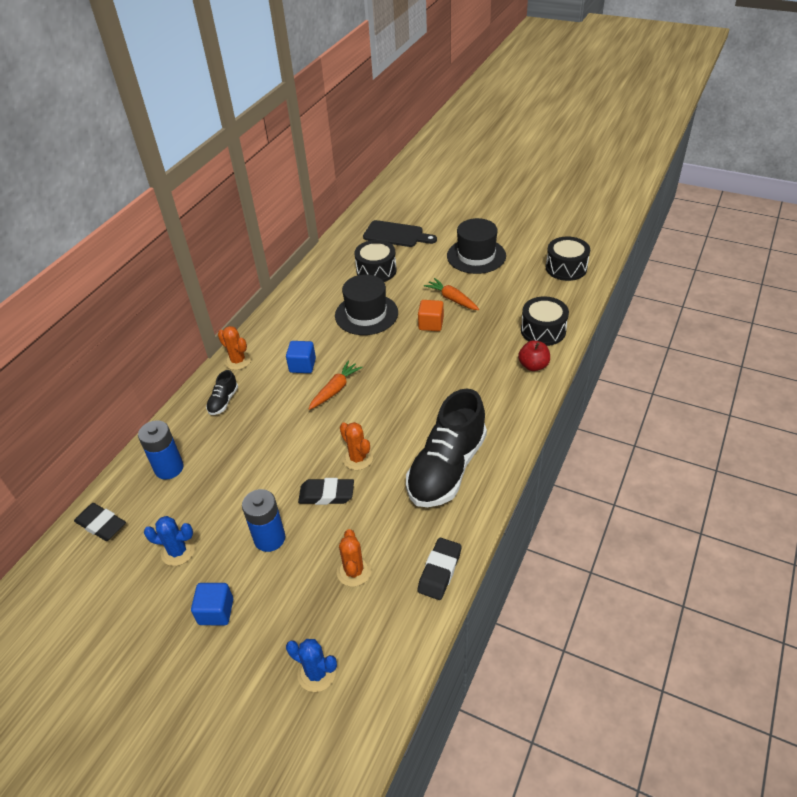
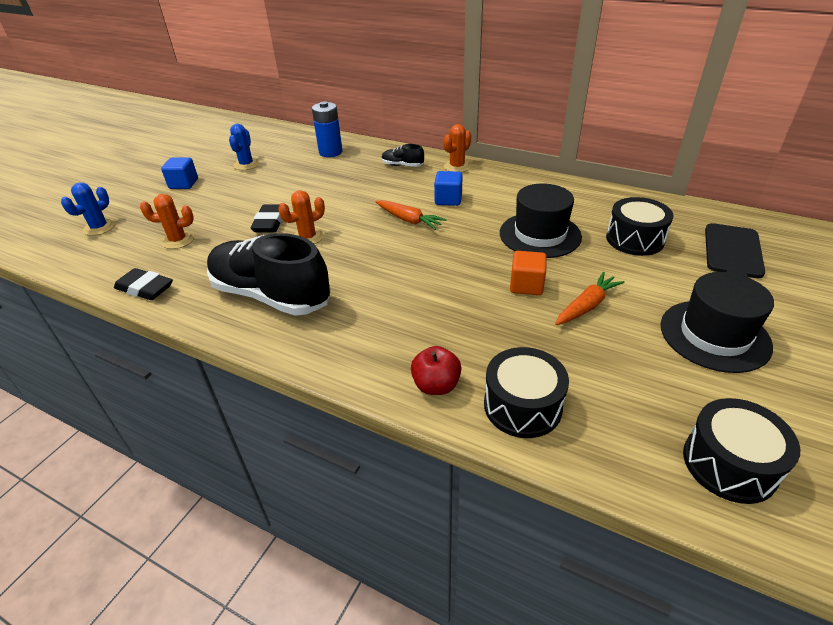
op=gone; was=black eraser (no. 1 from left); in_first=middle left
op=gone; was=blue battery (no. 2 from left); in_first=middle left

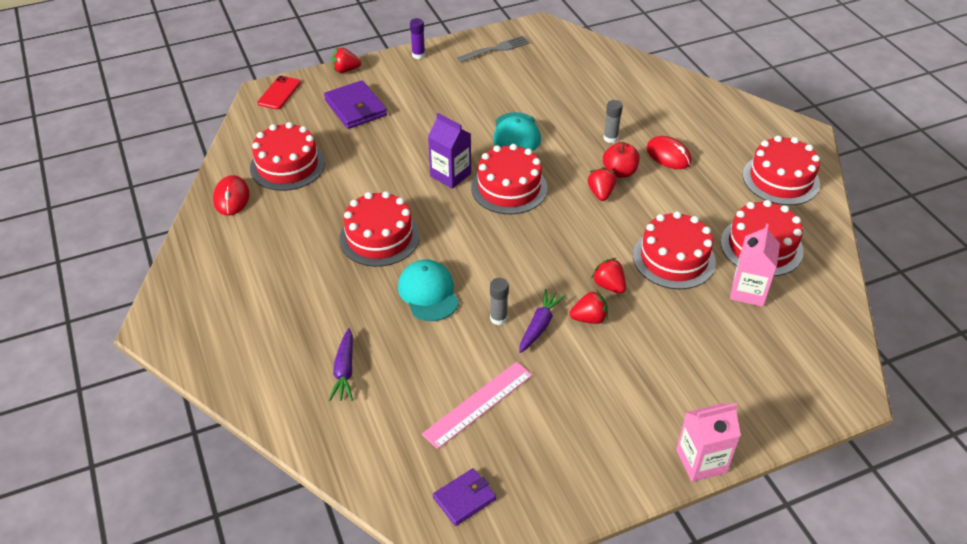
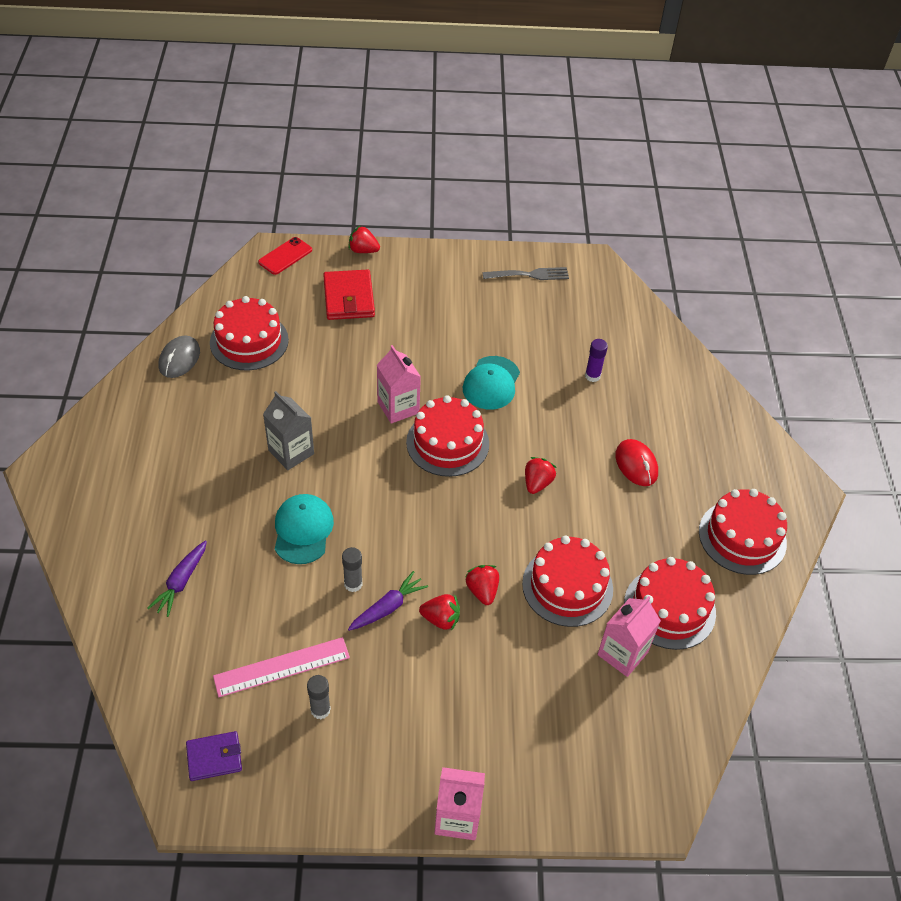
op=gone; was=red apple; in_first=top centre
op=shifted; was=purple glue stick; in_first=top centre; in_second=centre
op=shifted; was=grey glue stick (no. 2 from left in the first image); now=grey glue stick (no. 1 from left); in_first=top centre; in_second=bottom centre
op=swapped; was=red cake (no. 2 from left); now=grey carton; in_first=centre; in_second=middle left
op=repainted; was=red mouse (no. 1 from left); now=grey mouse; in_first=middle left; in_second=middle left
op=repainted; was=purple wallet (no. 1 from left); now=red wallet; in_first=top centre; in_second=top centre
op=repainted; was=purple carton; now=pink carton (no. 1 from left); in_first=top centre; in_second=centre

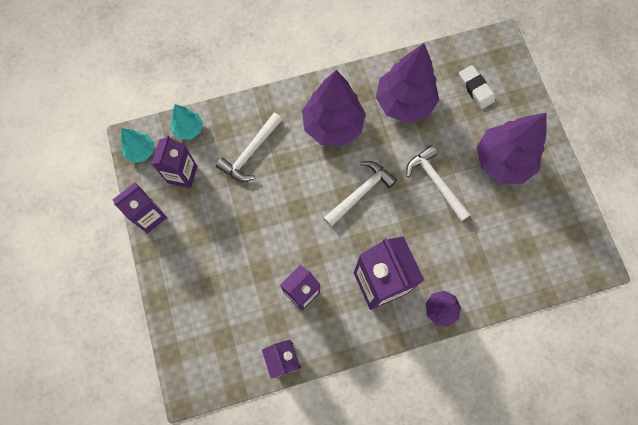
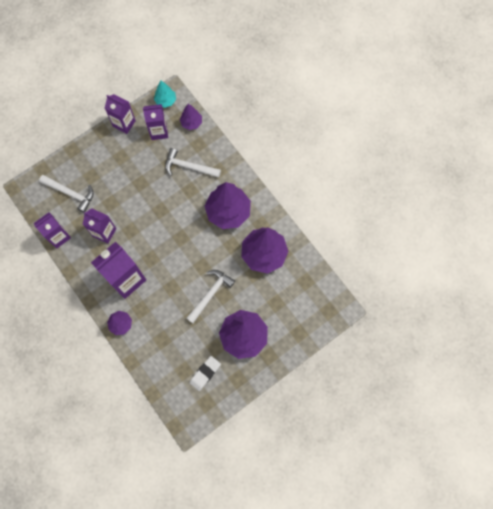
op=shifted; was=white hammer (no. 2 from left in the first image); now=white hammer (no. 1 from left); in_first=centre; in_second=middle left
op=shifted; was=white eraser; in_first=top right; in_second=bottom centre
op=repainted; was=turquoise tree (no. 2 from left); now=purple tree (no. 2 from left); in_first=top left; in_second=top centre

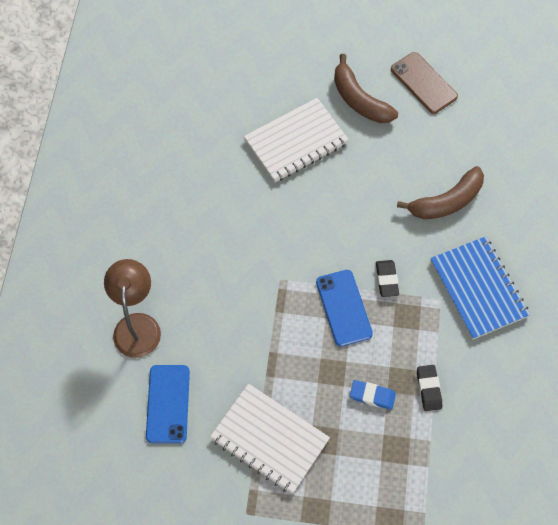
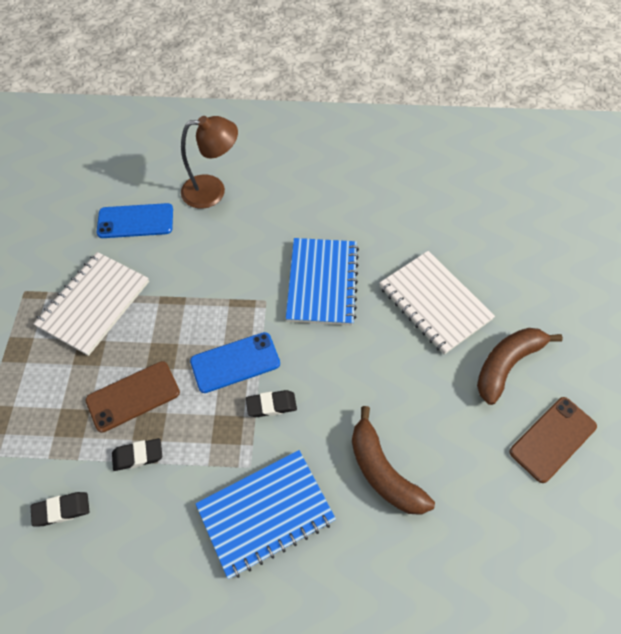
op=new; now=black eraser (no. 1 from left); in_second=bottom left
op=new; now=blue notebook (no. 2 from left); in_second=centre
op=swapped; was=blue eraser; now=brown phone (no. 1 from left); in_first=bottom right; in_second=middle left

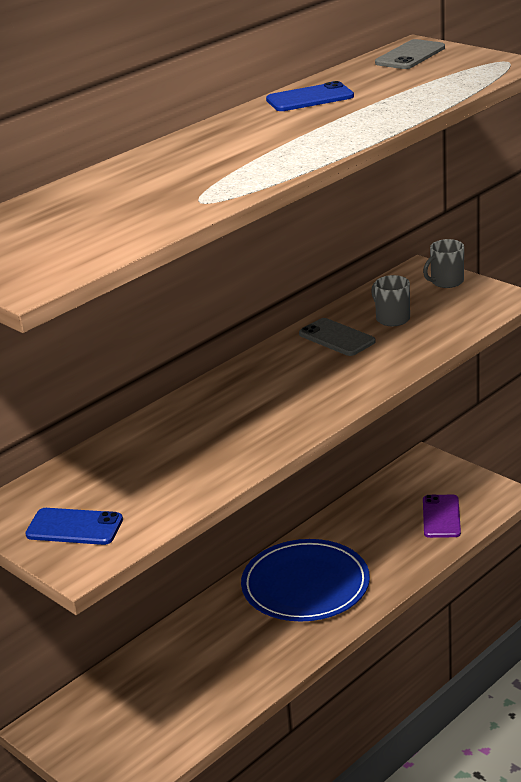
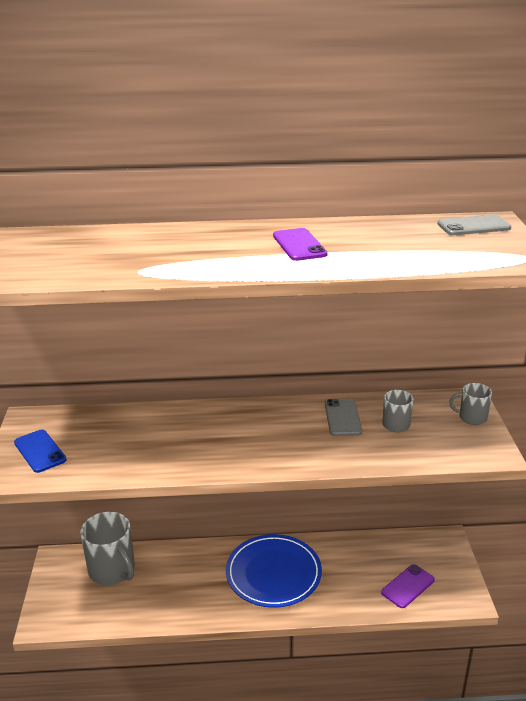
op=gone; was=blue phone (no. 2 from left); in_first=top centre
op=new; now=grey mug (no. 1 from left); in_second=bottom left
op=new; now=purple phone (no. 1 from left); in_second=centre

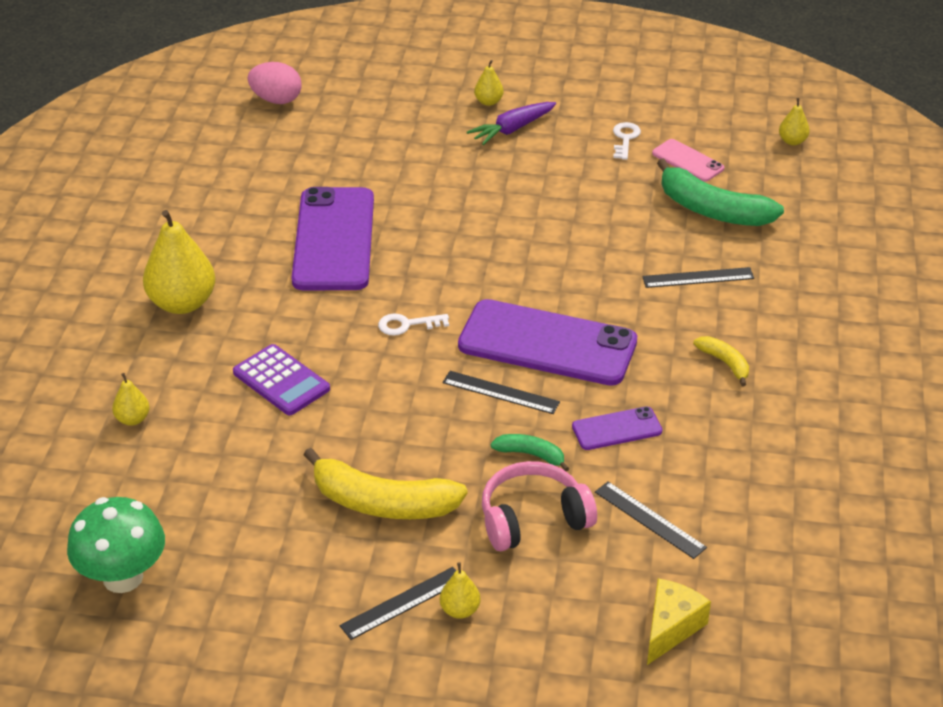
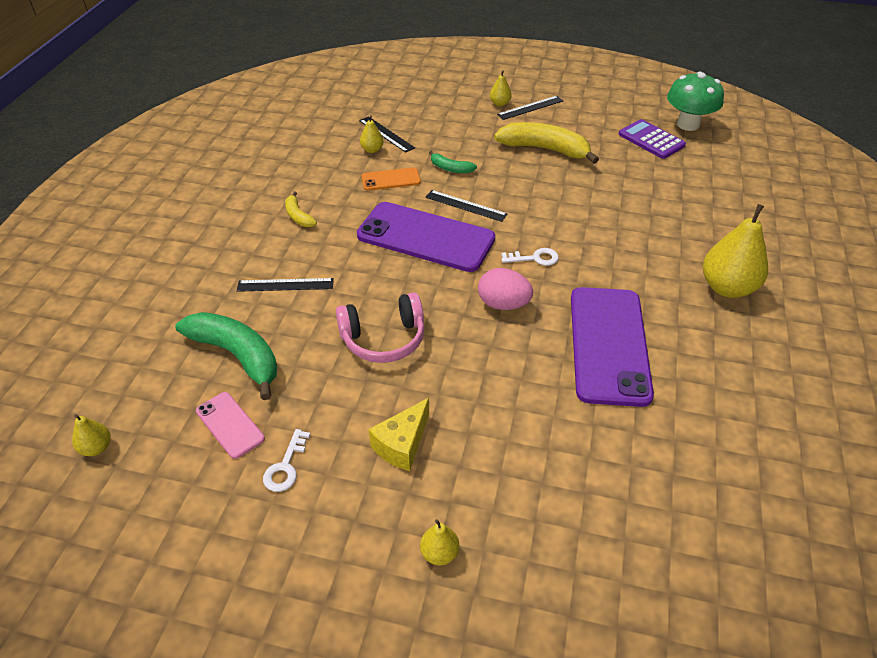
op=gone; was=purple carrot; in_first=top centre
op=shifted; was=yellow pear (no. 1 from left in the first image); now=yellow pear (no. 2 from left); in_first=middle left; in_second=top centre
op=shifted; was=purple calculator; in_first=middle left; in_second=top right
op=shifted; was=pink egg; in_first=top left; in_second=centre
op=shifted; was=pink headphones; in_first=bottom centre; in_second=centre
op=shifted; was=yellow cheese; in_first=bottom right; in_second=centre
op=repainted; was=purple phone (no. 3 from left); now=orange phone; in_first=centre; in_second=top centre

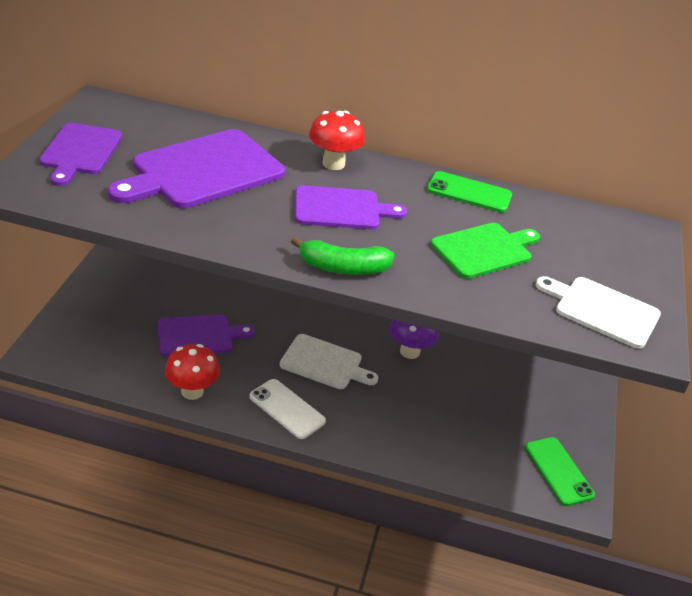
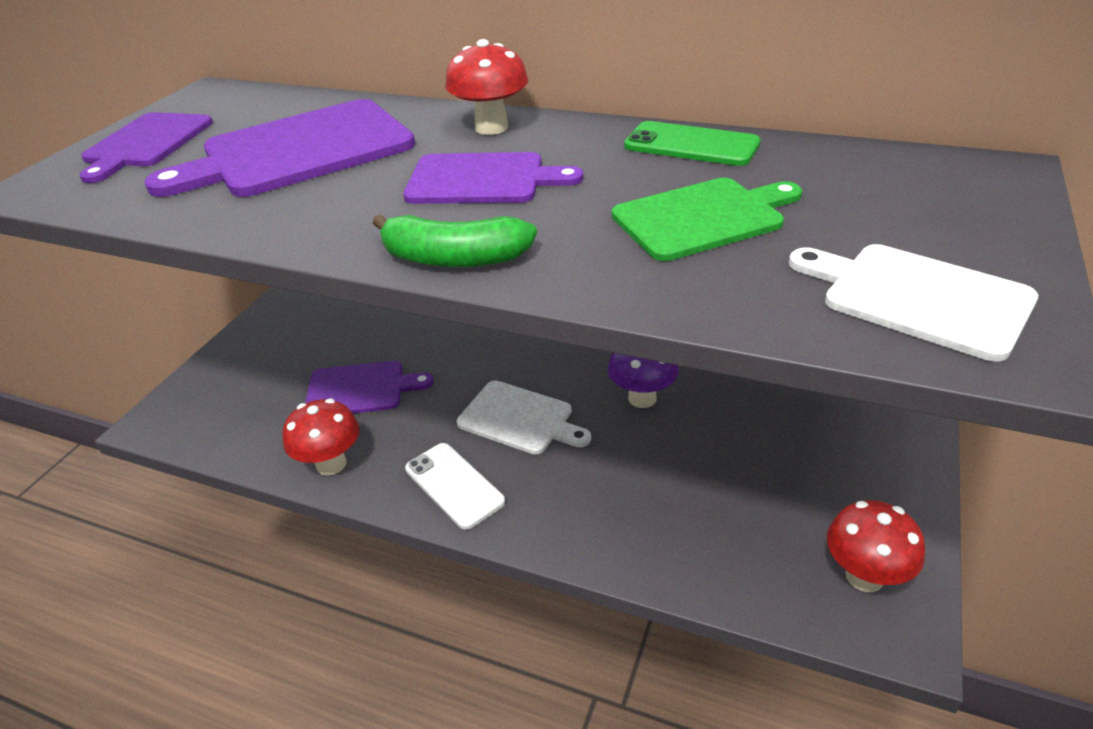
op=swapped; was=green phone (no. 2 from left); now=red mushroom (no. 3 from left); in_first=bottom right; in_second=bottom right

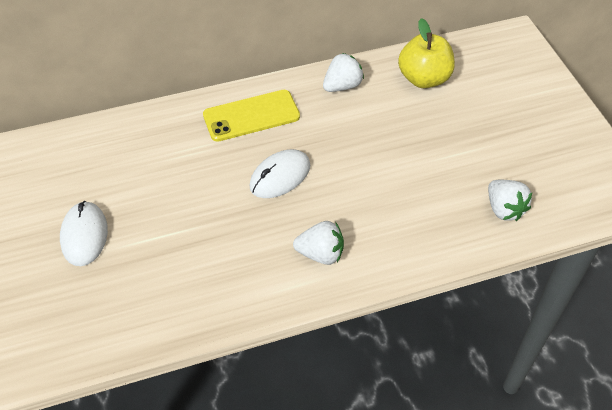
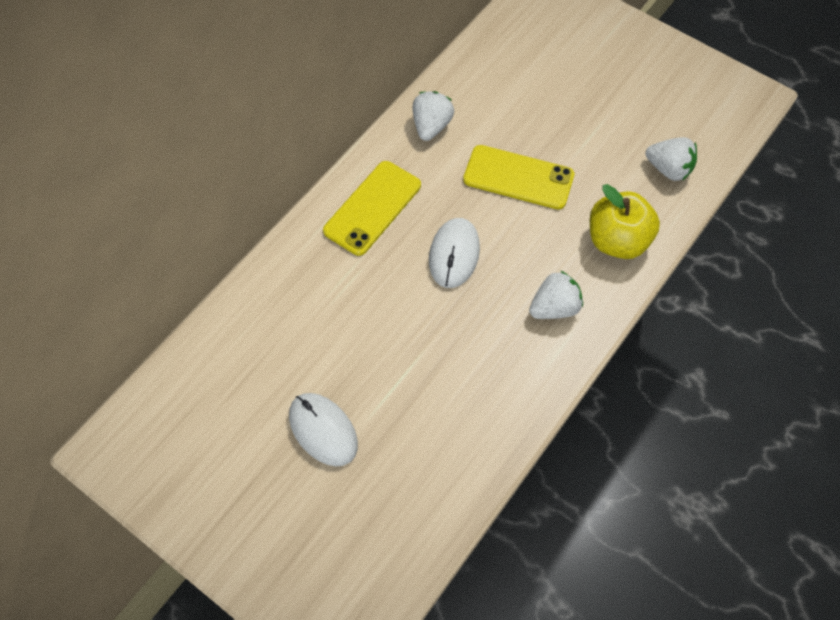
op=new; now=yellow phone (no. 2 from left); in_second=top centre
op=shifted; was=yellow apple; in_first=top right; in_second=middle right

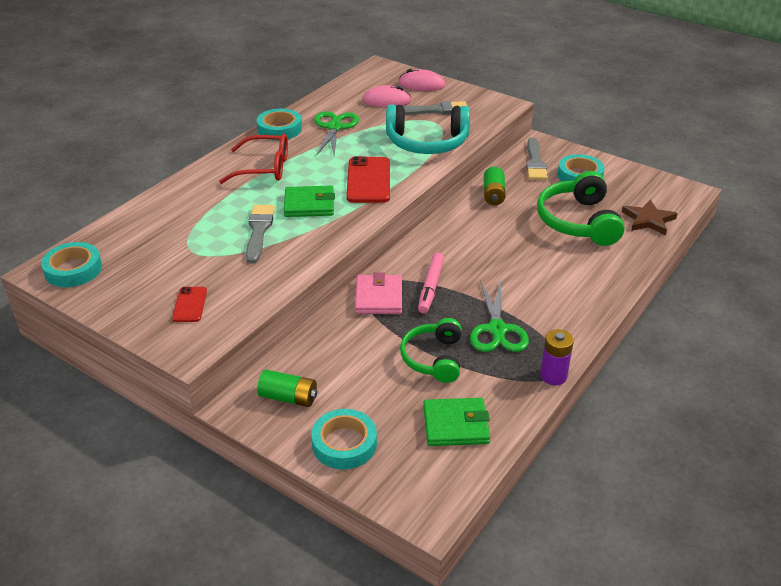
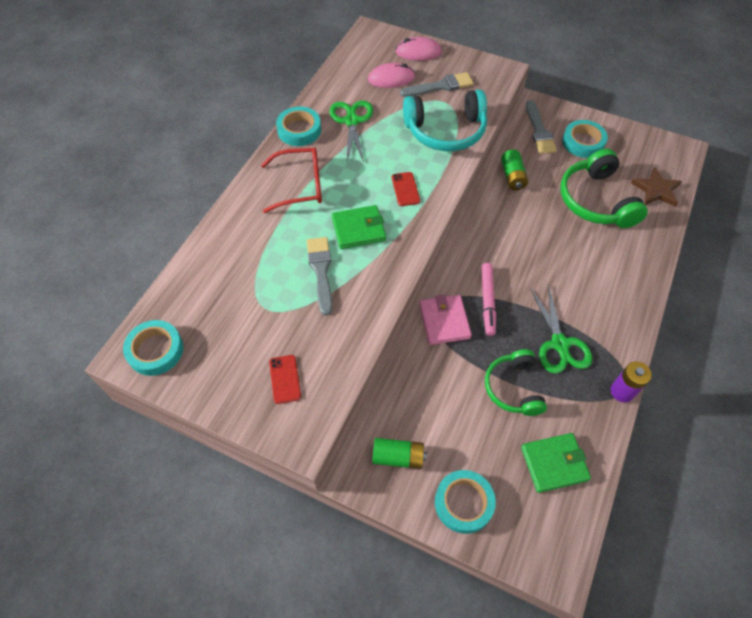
op=scaled; was=red phone (no. 2 from left); in_first=top centre; in_second=top centre; ratio=0.55

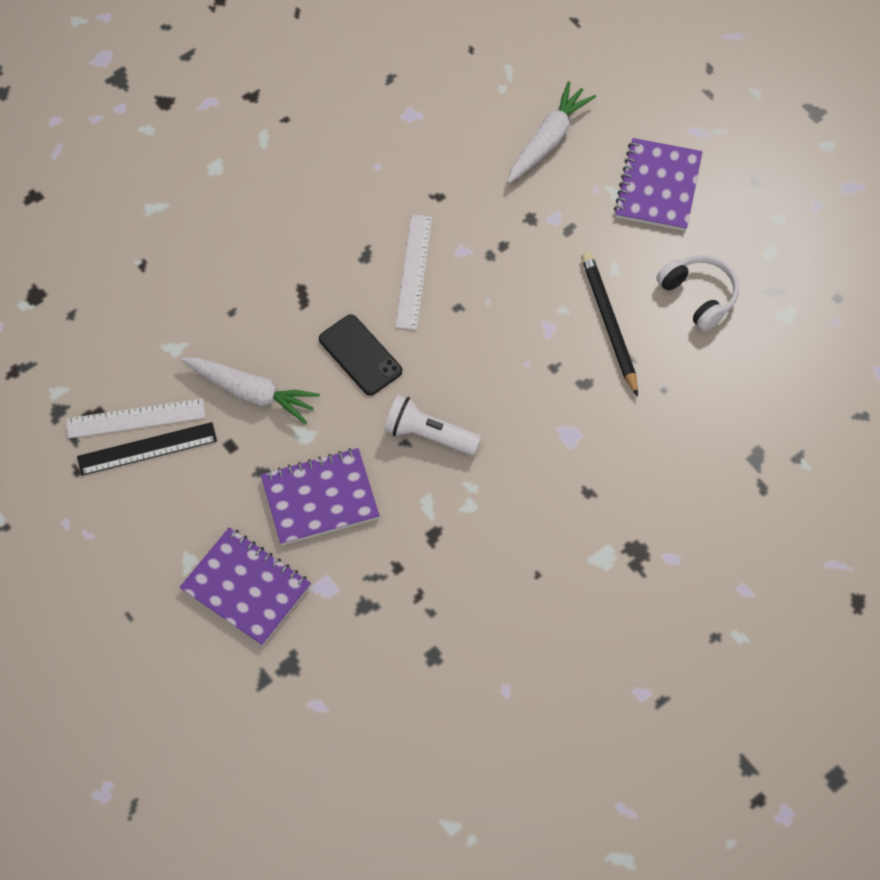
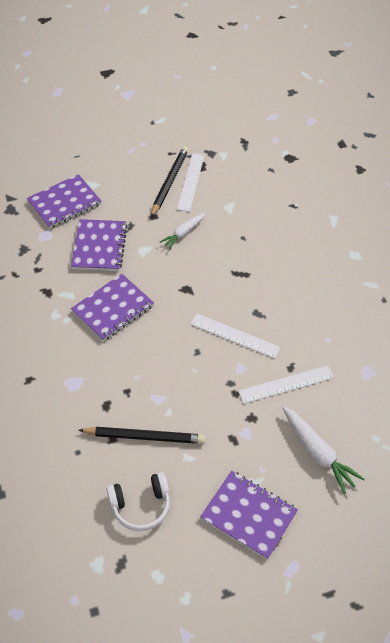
op=gone; was=black phone; in_first=centre
op=new; now=white ruler (no. 3 from left); in_second=middle right
op=swapped; was=black ruler; now=black pencil (no. 2 from left); in_first=middle left; in_second=top centre
op=swapped; was=white flashlight; now=purple notebook (no. 3 from left); in_first=centre; in_second=middle left
op=scaled; was=white carrot (no. 1 from left); in_first=middle left; in_second=centre; ratio=0.65

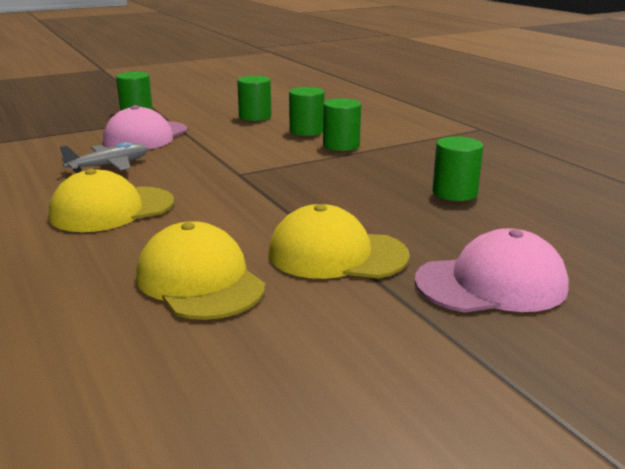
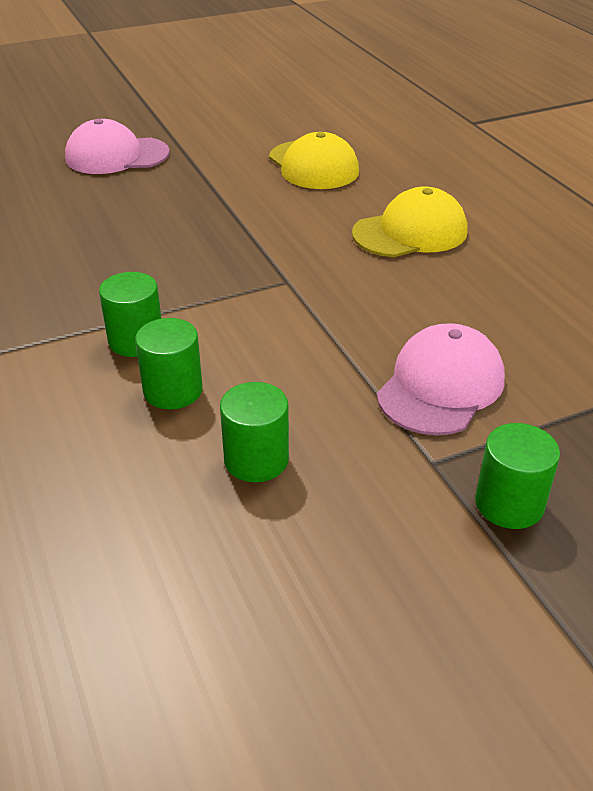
op=gone; was=grey plane; in_first=middle left
op=gone; was=yellow cap (no. 3 from left); in_first=centre
op=gone; was=green cylinder (no. 5 from left); in_first=middle right

